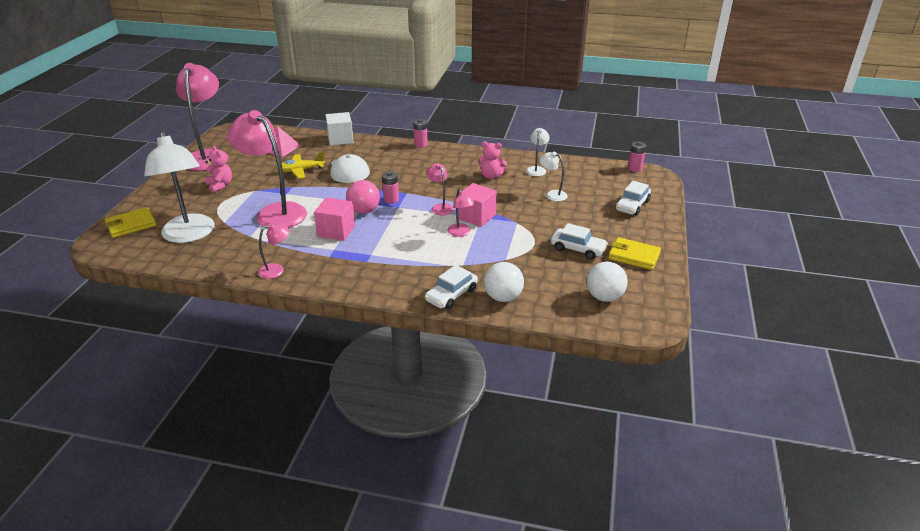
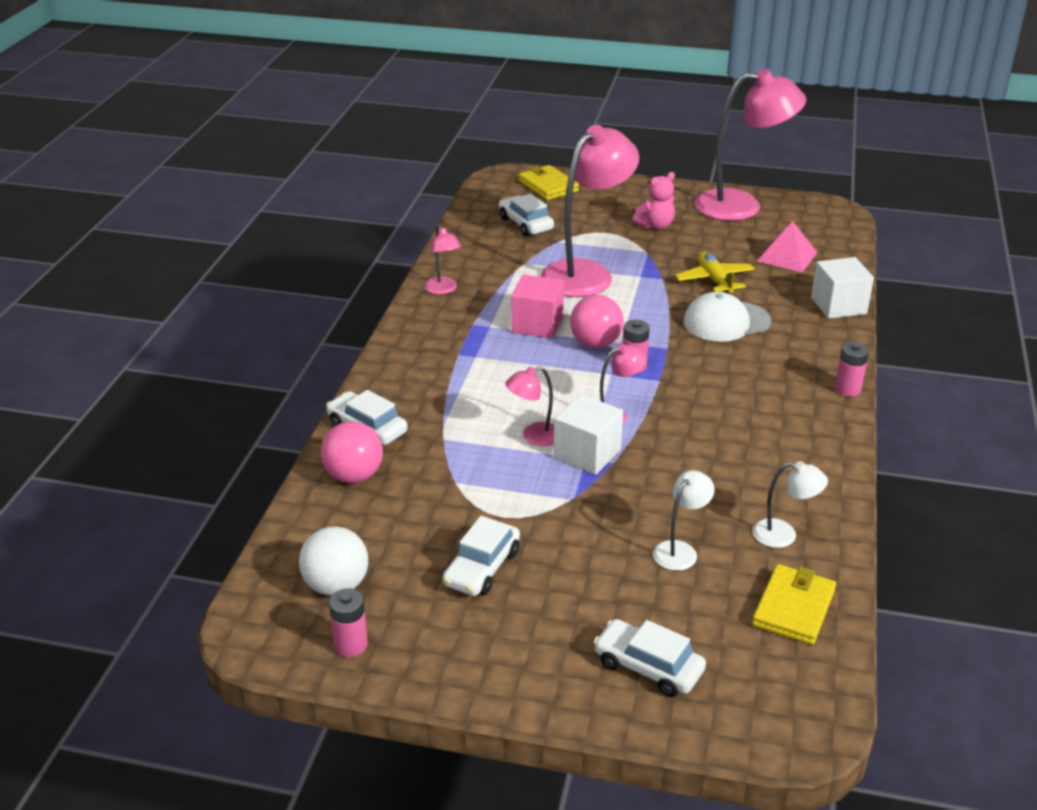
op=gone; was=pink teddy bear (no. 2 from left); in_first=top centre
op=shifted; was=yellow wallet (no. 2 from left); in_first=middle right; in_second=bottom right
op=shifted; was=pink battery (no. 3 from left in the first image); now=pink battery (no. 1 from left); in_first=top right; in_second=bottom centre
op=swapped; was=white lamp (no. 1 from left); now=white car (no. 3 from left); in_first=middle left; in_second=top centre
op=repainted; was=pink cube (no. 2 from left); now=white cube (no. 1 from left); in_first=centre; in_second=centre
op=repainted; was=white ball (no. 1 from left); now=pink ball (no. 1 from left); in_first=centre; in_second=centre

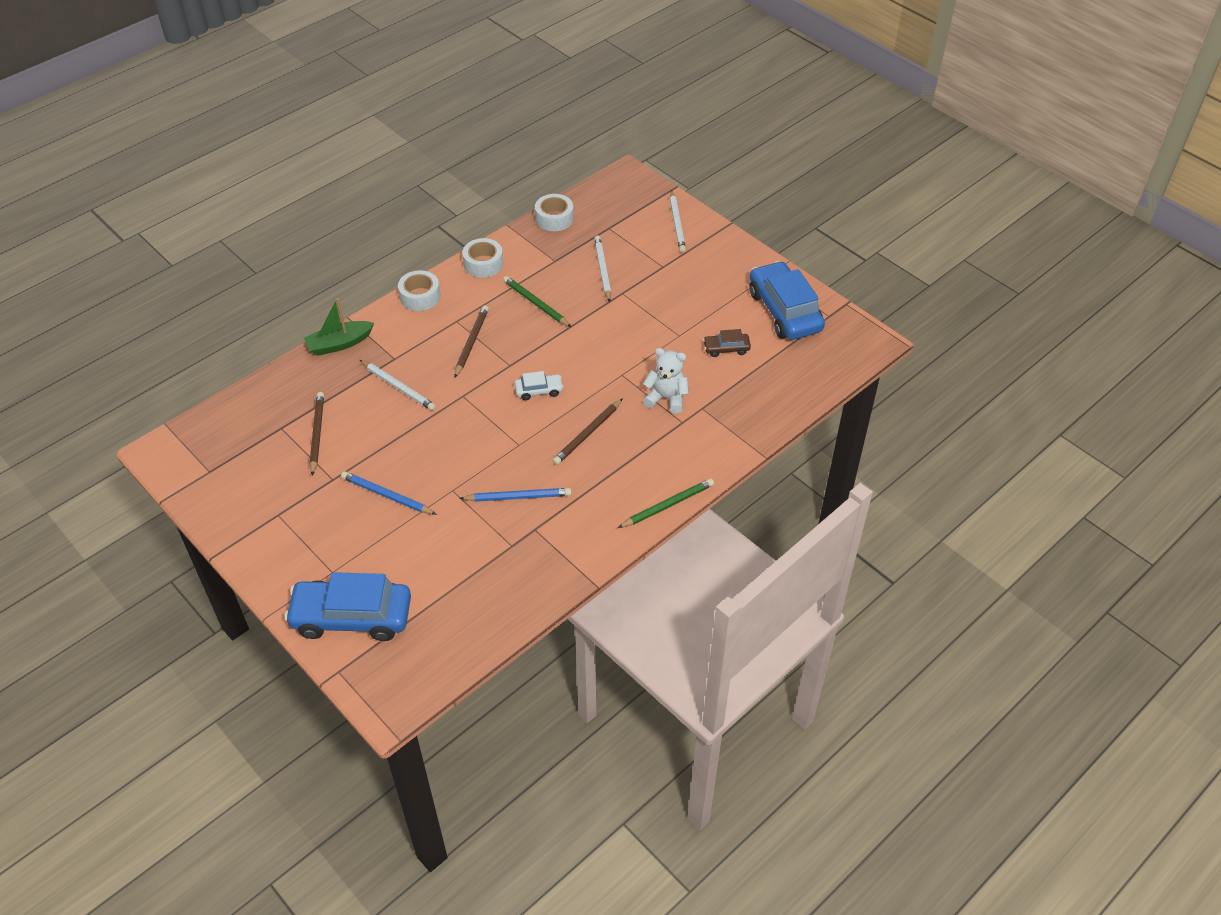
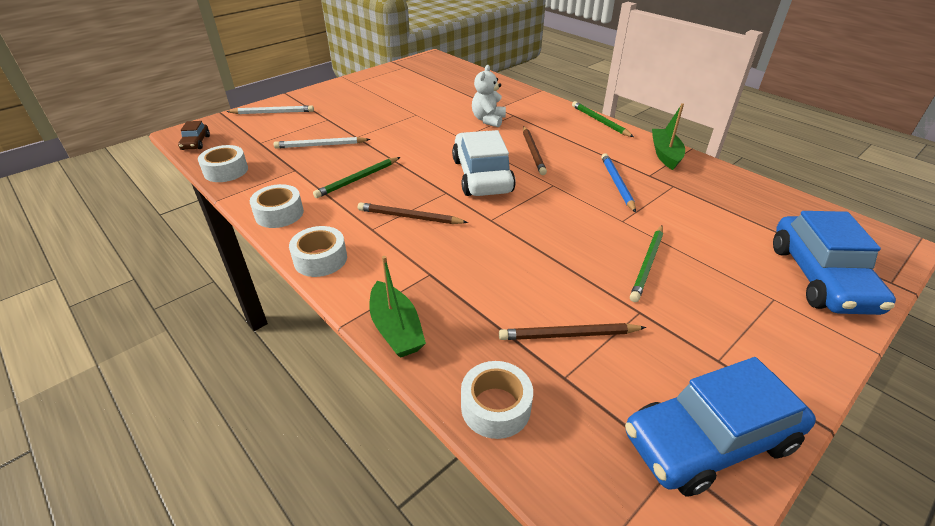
op=gone; was=white pencil (no. 1 from left); in_first=middle left
op=new; now=white tape (no. 4 from left); in_second=bottom centre
op=new; now=green boat (no. 2 from left); in_second=top right
op=shifted; was=brown car; in_first=centre; in_second=top left
op=shifted; was=blue car (no. 2 from left in the first image); now=blue car (no. 1 from left); in_first=top centre; in_second=bottom right
op=repainted; was=blue pencil (no. 1 from left); now=green pencil (no. 3 from left); in_first=middle left; in_second=middle right
op=rotated; was=brown pencil (no. 3 from left in the first image); in_first=centre; in_second=top centre; clockwise=45
op=scaled; was=white car; in_first=centre; in_second=top centre; ratio=2.18

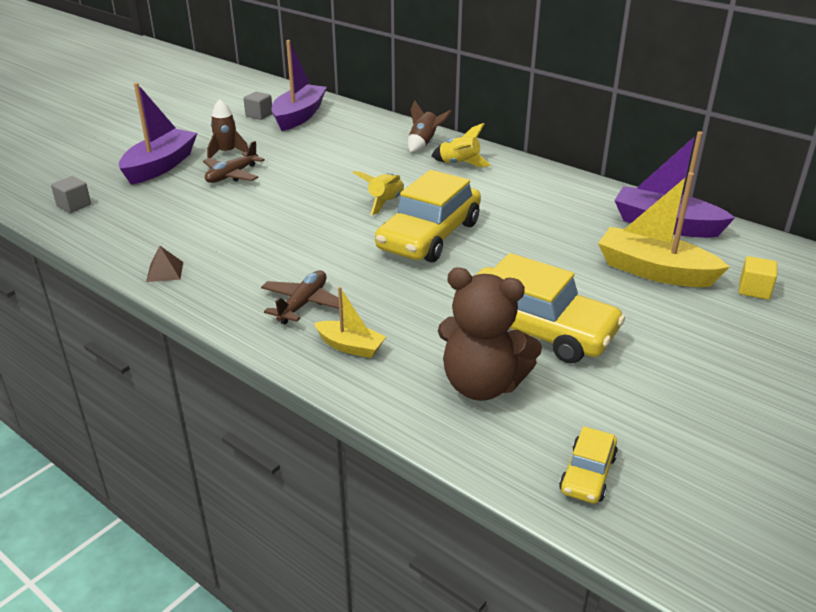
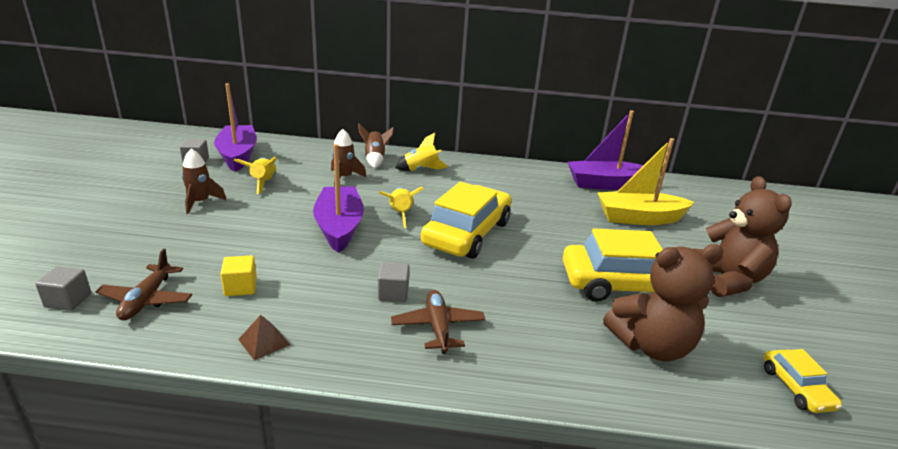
op=gone; was=yellow boat (no. 1 from left); in_first=centre
op=new; now=yellow rocket (no. 1 from left); in_second=middle left
op=new; now=brown rocket (no. 2 from left); in_second=centre
op=new; now=grey cube (no. 3 from left); in_second=centre
op=new; now=brown teddy bear (no. 2 from left); in_second=middle right
op=shifted; was=purple boat (no. 1 from left in the first image); now=purple boat (no. 2 from left); in_first=top left; in_second=centre
op=shifted; was=brown plane (no. 1 from left); in_first=top left; in_second=middle left
op=shifted; was=yellow cube; in_first=middle right; in_second=middle left
op=rotated; was=yellow car (no. 1 from left); in_first=centre; in_second=centre; clockwise=-150

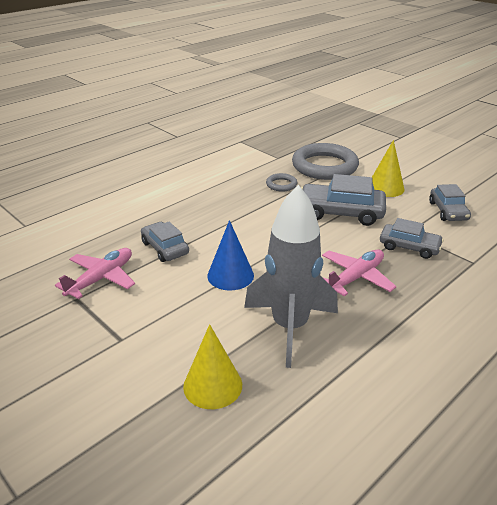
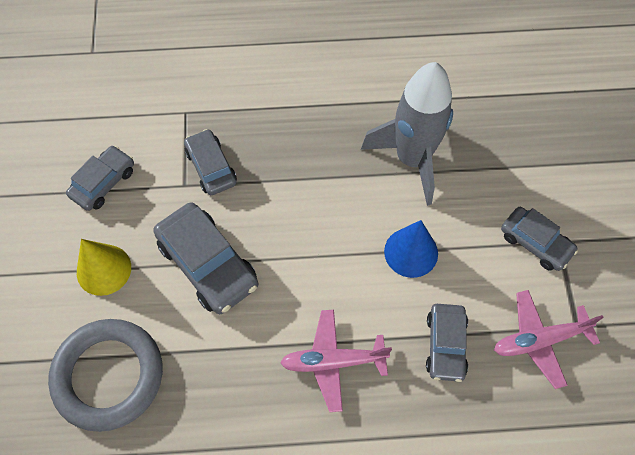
op=gone; was=yellow cone (no. 1 from left); in_first=bottom centre
op=gone; was=grey ring (no. 1 from left); in_first=centre
op=new; now=grey car (no. 5 from left); in_second=middle right
op=shifted; was=pink plane (no. 2 from left in the first image); now=pink plane (no. 1 from left); in_first=middle right; in_second=bottom centre

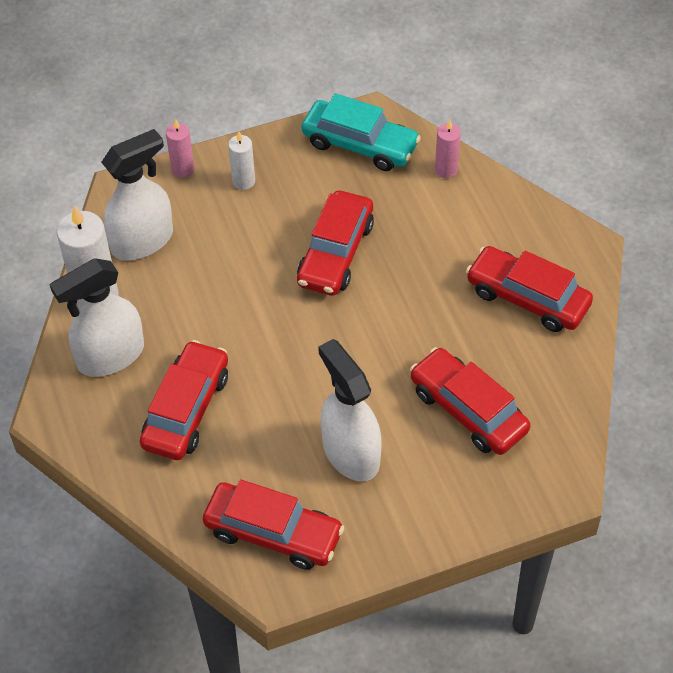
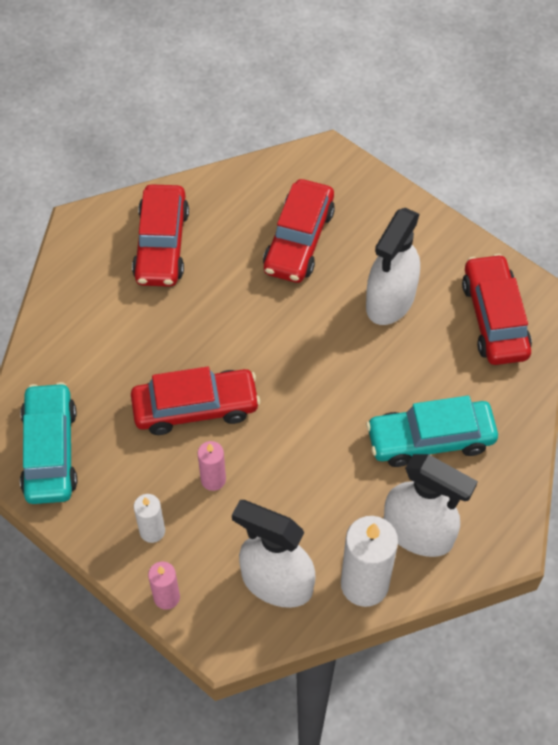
op=shifted; was=pink candle (no. 2 from left); in_first=top centre; in_second=centre
op=repainted; was=red car (no. 1 from left); now=turquoise car (no. 2 from left); in_first=middle left; in_second=middle right

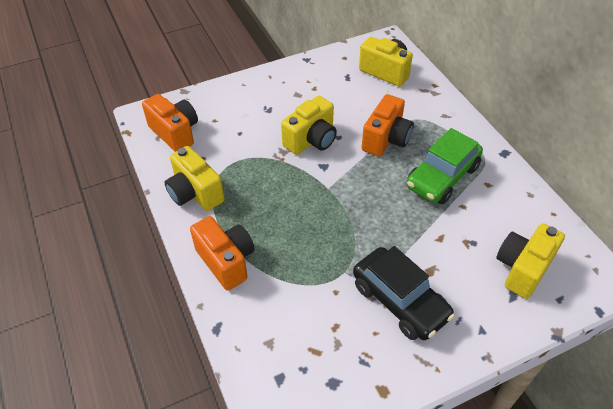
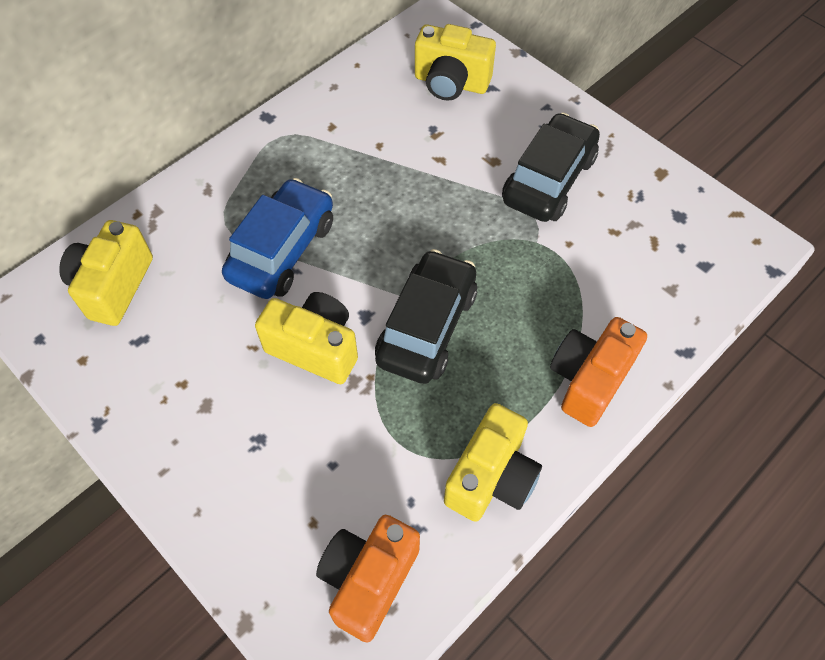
op=gone; was=green car; in_first=middle right
op=new; now=black car (no. 1 from left); in_second=centre
op=swapped; was=orange camera (no. 3 from left); now=blue car; in_first=top centre; in_second=centre

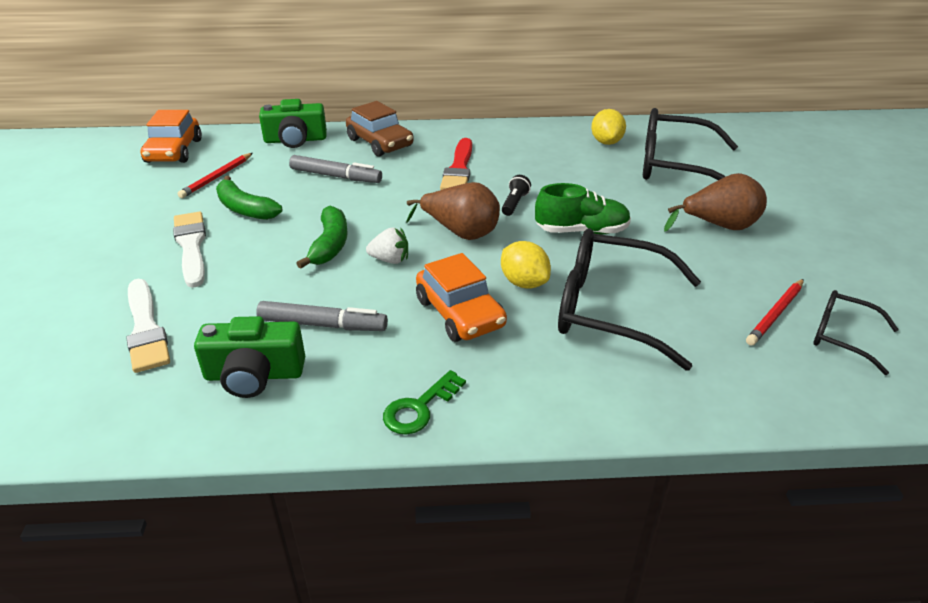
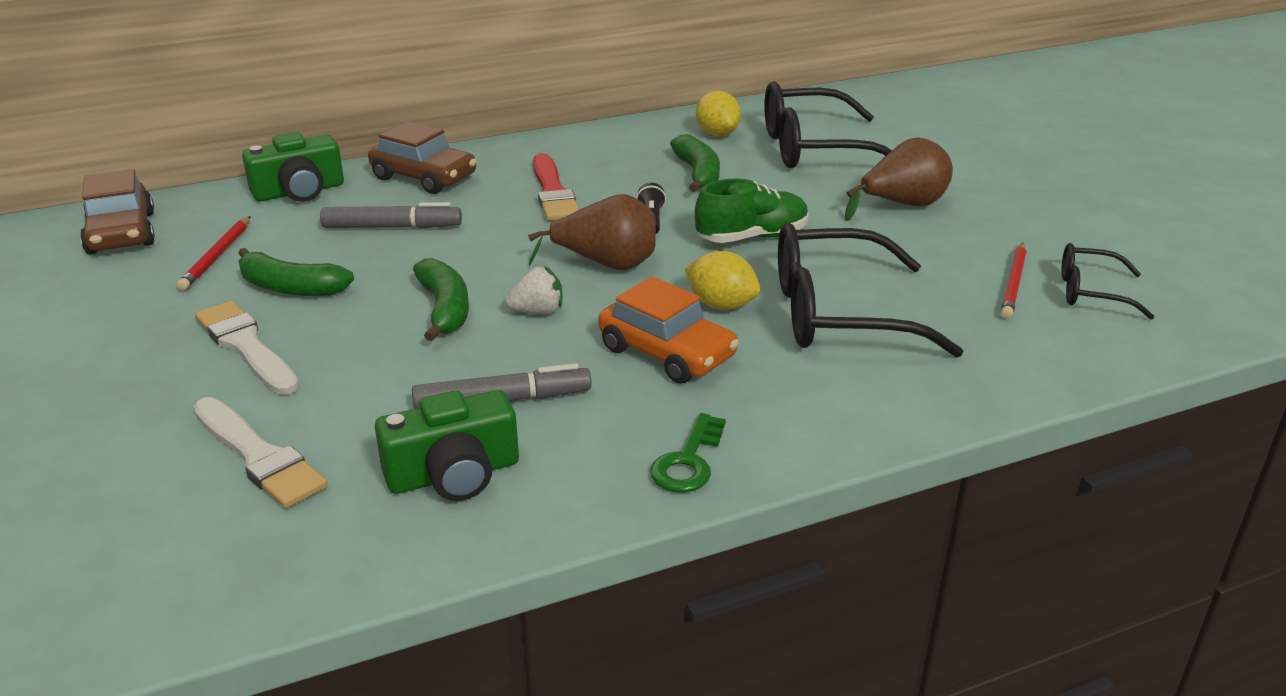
op=new; now=green banana (no. 3 from left); in_second=top centre
op=repainted; was=orange car (no. 1 from left); now=brown car (no. 1 from left); in_first=top left; in_second=top left

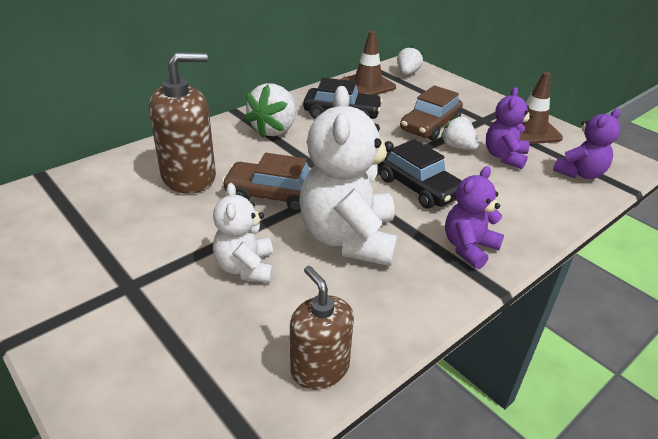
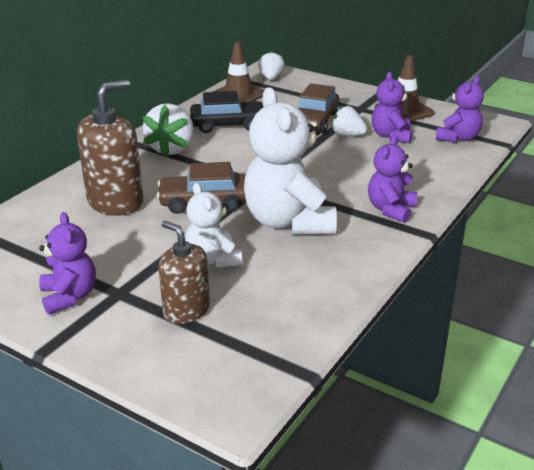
op=gone; was=black car (no. 2 from left); in_first=centre
op=new; now=purple teddy bear (no. 1 from left); in_second=middle left
op=shifted; was=brown soap dispenser (no. 2 from left); in_first=bottom centre; in_second=centre

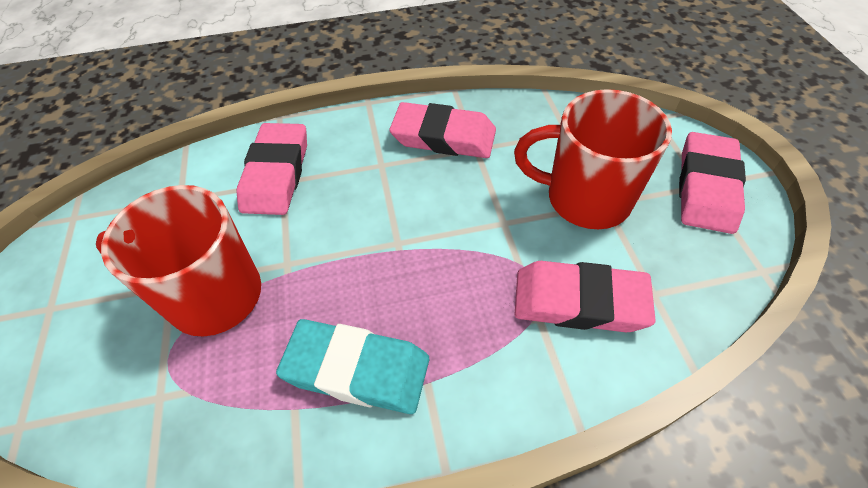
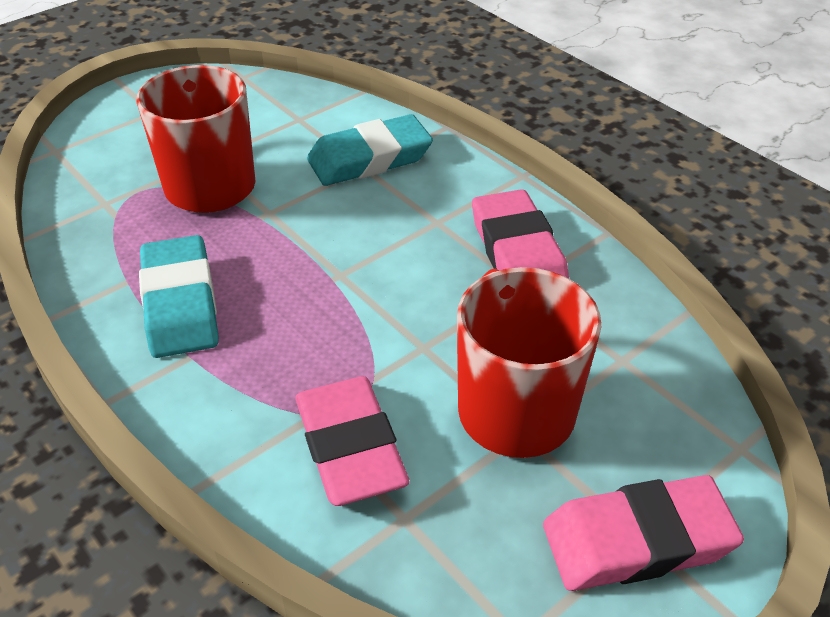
op=repainted; was=pink eraser (no. 1 from left); now=turquoise eraser (no. 2 from left); in_first=middle left; in_second=top centre

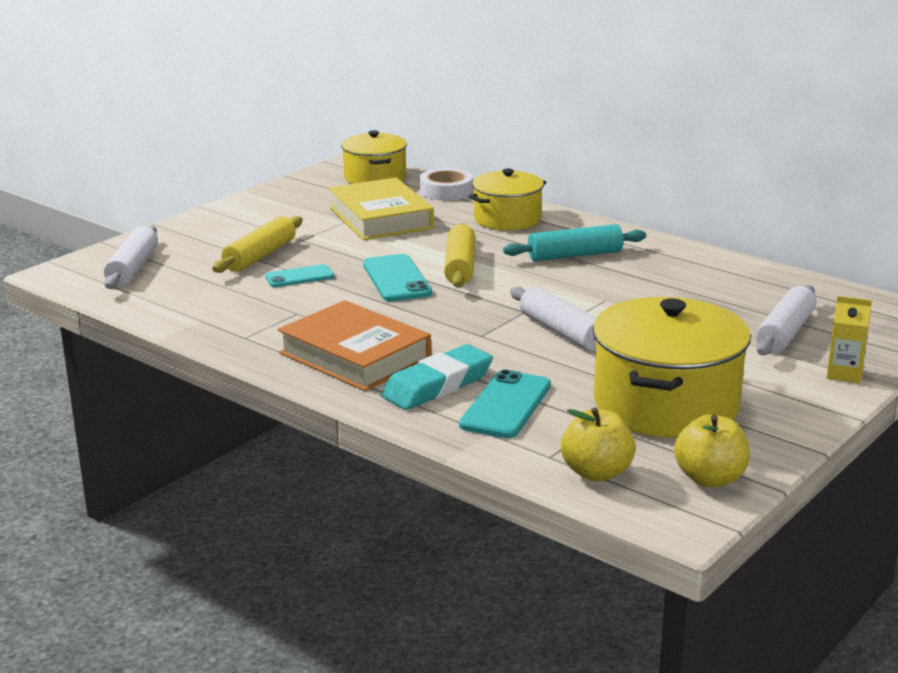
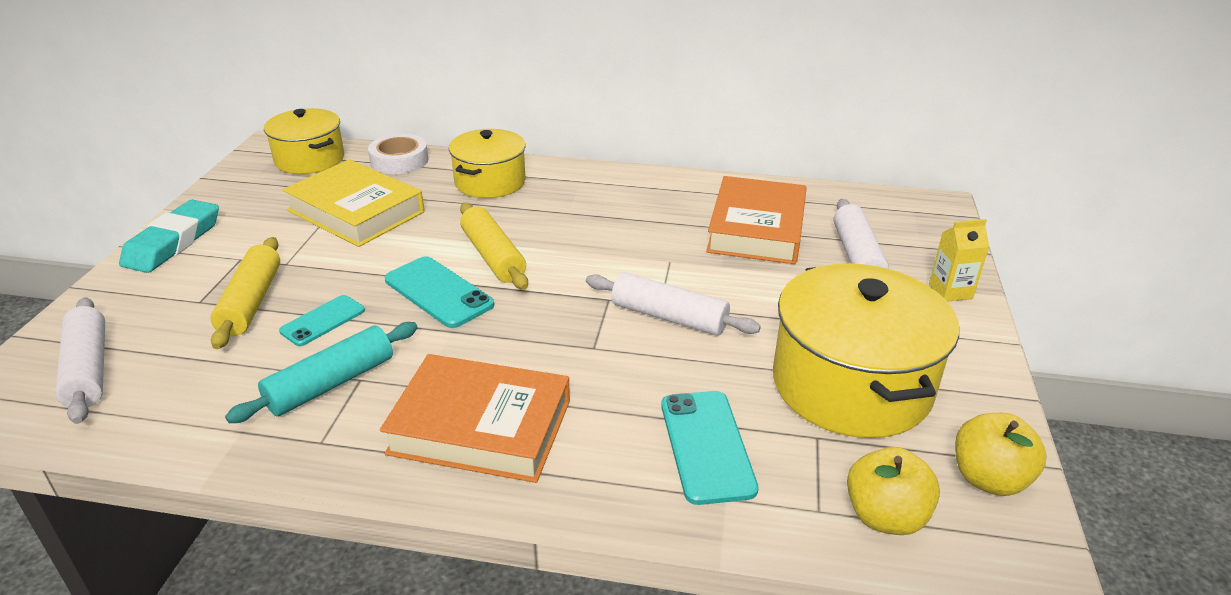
op=new; now=orange book (no. 2 from left); in_second=centre
op=shifted; was=turquoise eraser; in_first=centre; in_second=middle left
op=shifted; was=turquoise rolling pin; in_first=centre; in_second=middle left

